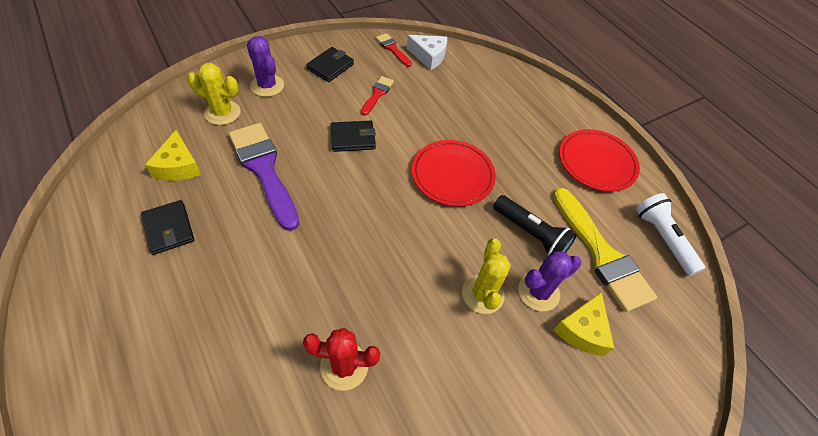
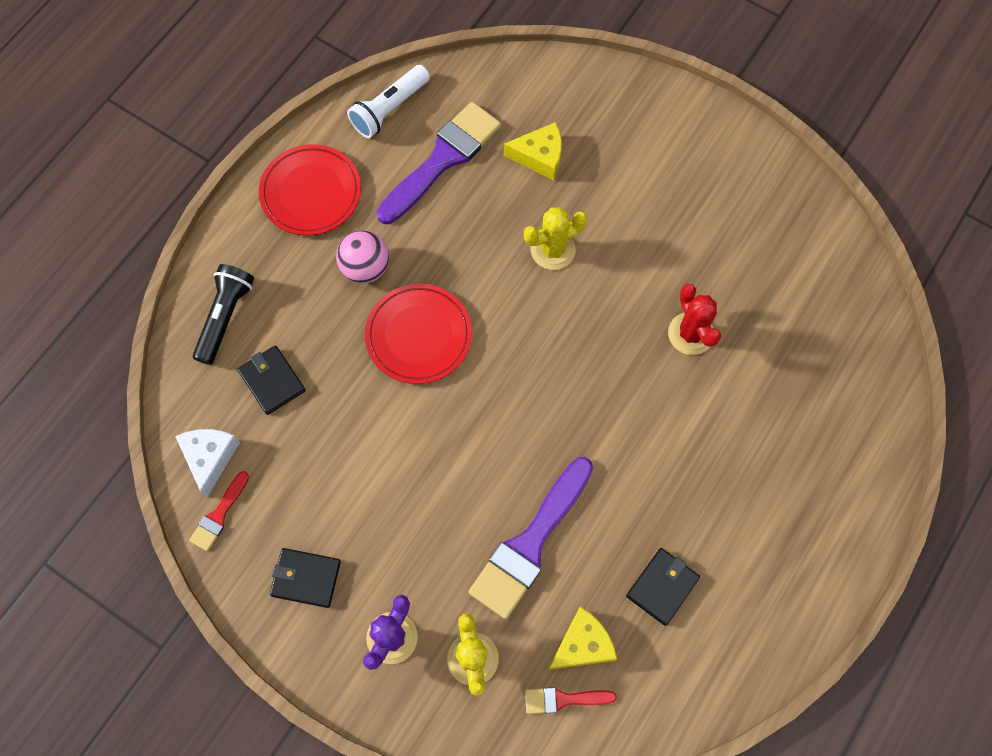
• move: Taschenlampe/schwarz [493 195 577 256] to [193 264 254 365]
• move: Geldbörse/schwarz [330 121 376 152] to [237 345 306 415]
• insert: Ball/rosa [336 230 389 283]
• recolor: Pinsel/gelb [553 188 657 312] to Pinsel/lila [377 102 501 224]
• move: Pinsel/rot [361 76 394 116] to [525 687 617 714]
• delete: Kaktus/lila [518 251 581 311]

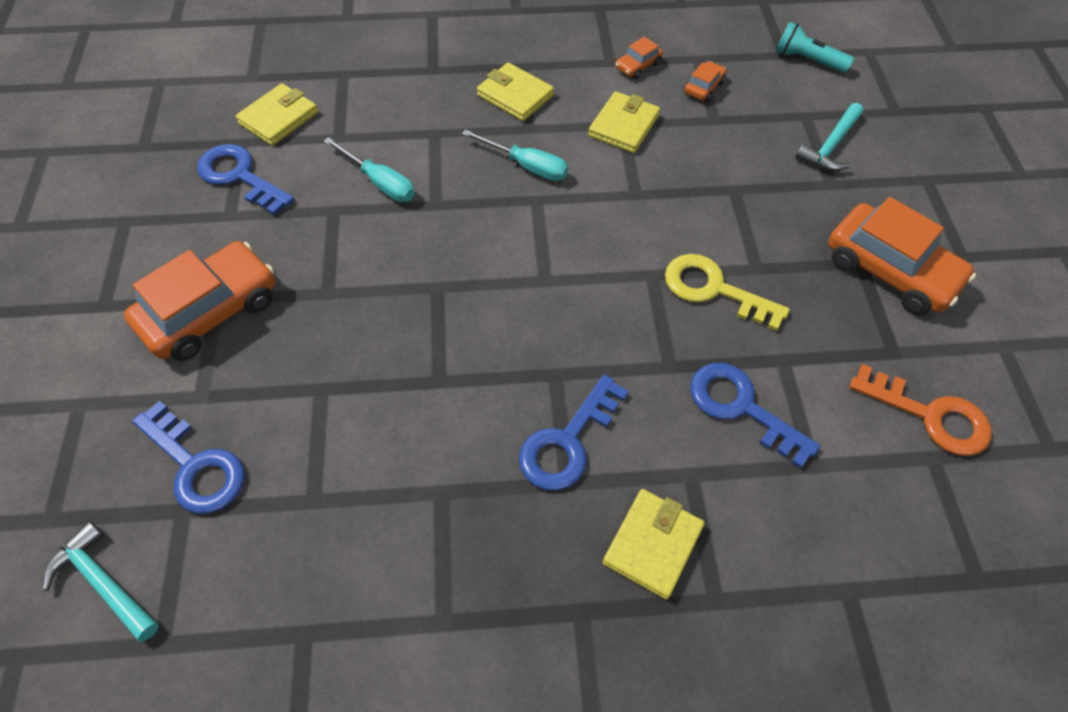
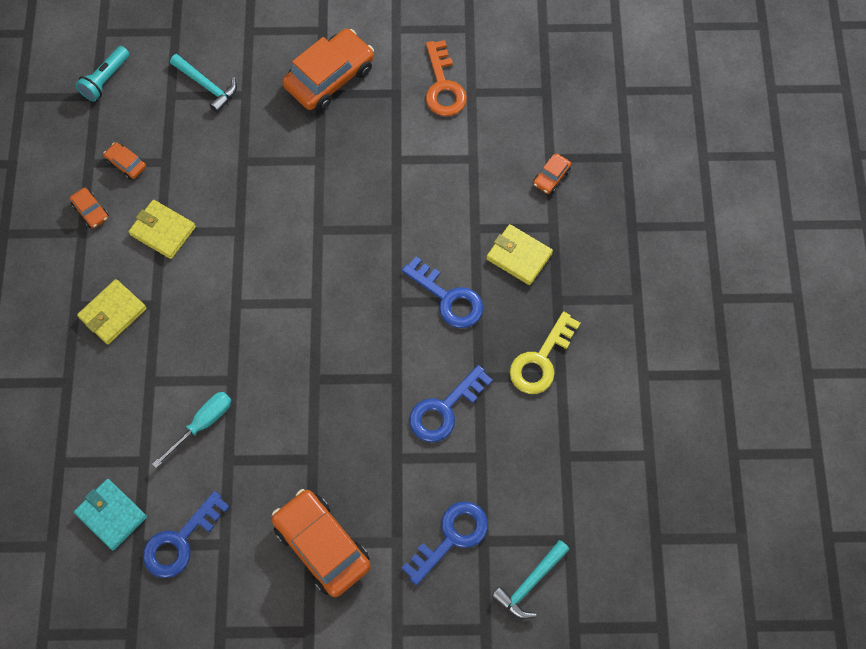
• recolor: Geldbörse/gelb [236 83 318 146] to Geldbörse/türkis [74 479 147 550]
• move: Schlüssel/blau [690 363 820 469] to [409 365 493 442]
• rotate: Schlüssel/orange [849 364 992 456] = [426 40 467 116] 135 degrees clockwise
• move: Schlüssel/gelb [665 254 790 331] to [510 312 581 394]
• insert: Auto/orange [533 153 571 194]
• delete: Schraubenzieher/türkis [462 129 568 181]

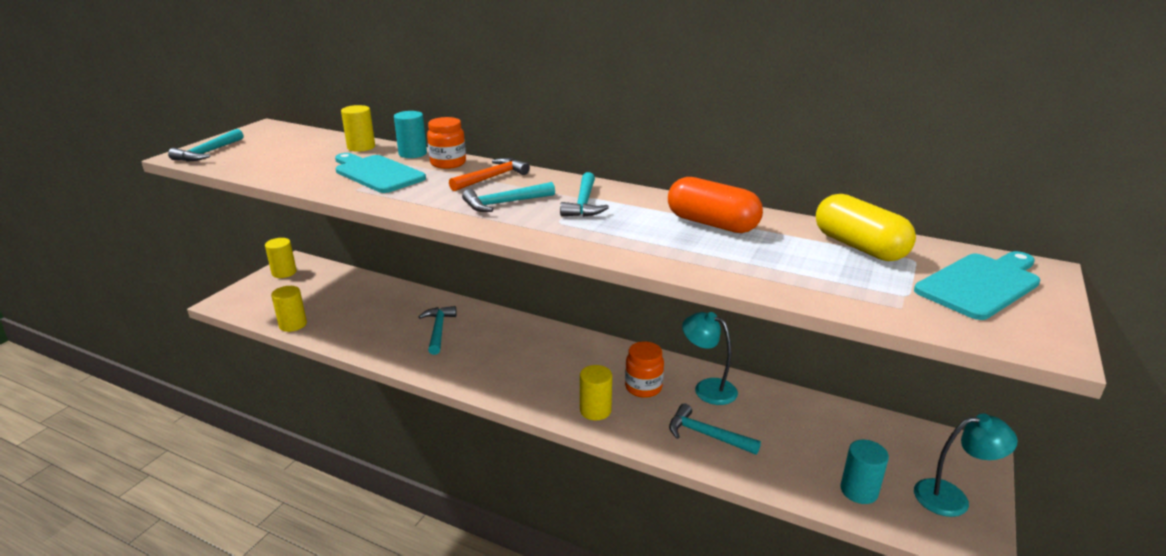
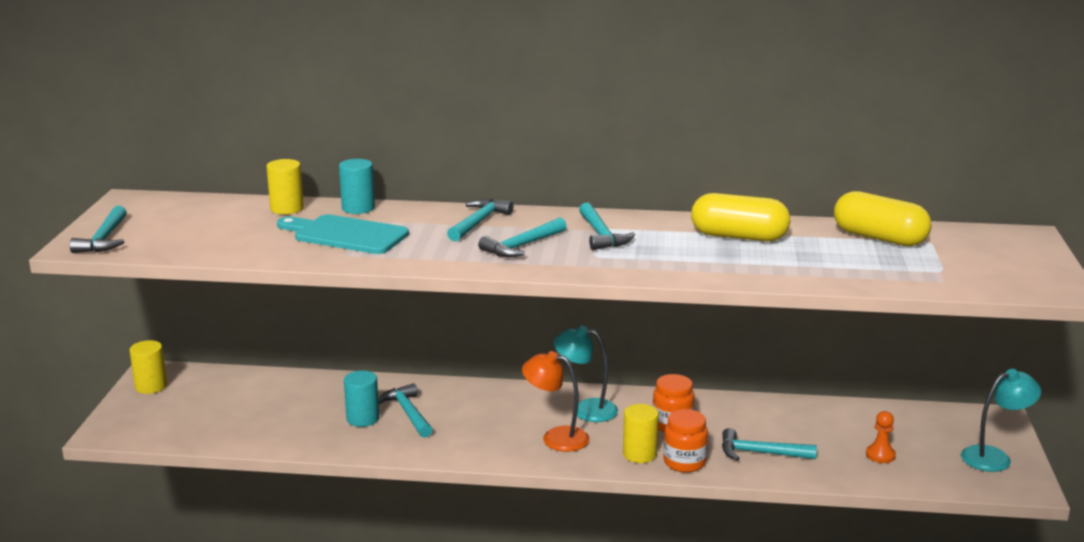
• move: Vollzylinder/türkis [841 439 889 504] to [344 371 379 427]
• recolor: Hammer/orange [449 158 530 191] to Hammer/türkis [447 199 513 242]
• insert: Lampe/orange [522 351 589 452]
• move: Lampe/türkis [682 312 738 405] to [554 326 618 422]
• move: Einmachglas/orange [427 117 466 169] to [664 409 708 473]
• recolor: Kapsel/orange [668 177 763 233] to Kapsel/gelb [691 193 790 241]
• insert: Bauer/orange [866 411 896 463]
• delete: Vollzylinder/gelb [271 286 307 332]
• delete: Schneidebrett/türkis [914 251 1040 320]

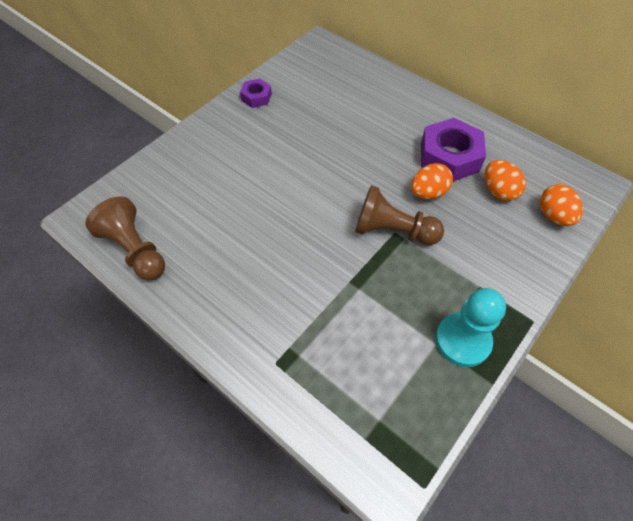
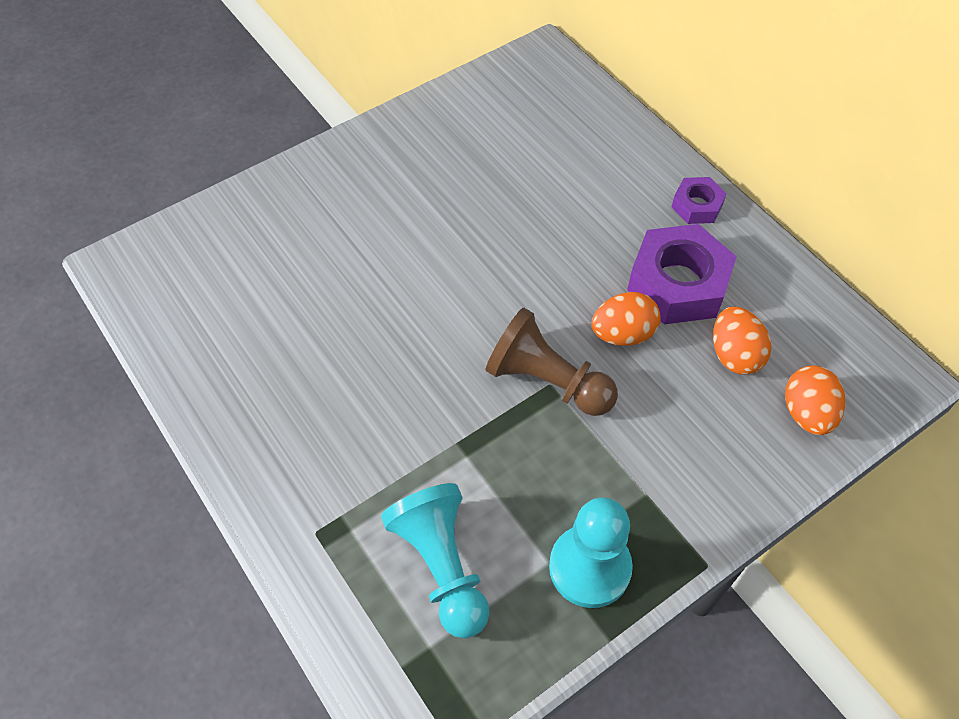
• insert: Bauer/türkis [381 483 490 638]
• move: Sechskantmutter/lila [240 79 272 108] to [672 177 727 224]
• delete: Bauer/braun [85 196 165 281]

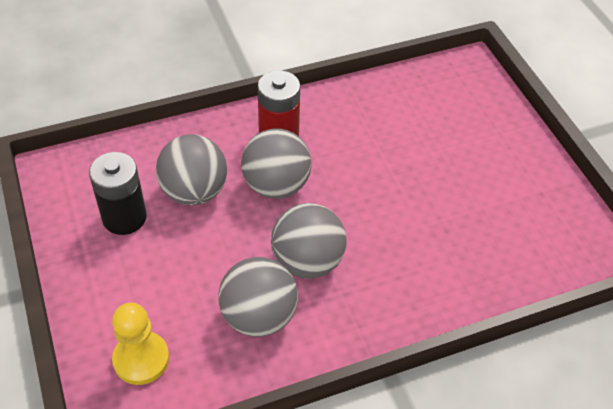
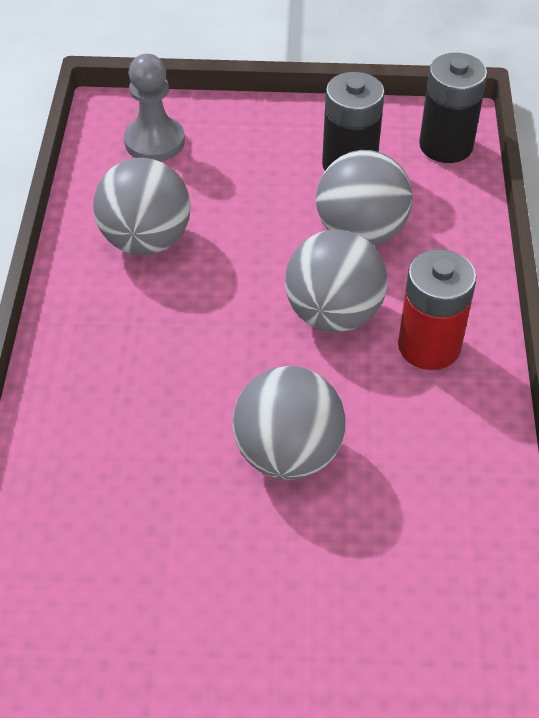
• recolor: Bauer/gelb [112 303 169 385] to Bauer/grau [124 54 185 162]
• move: Ball/grau [271 203 346 279] to [232 366 346 480]
• insert: Batterie/schwarz [419 53 487 163]

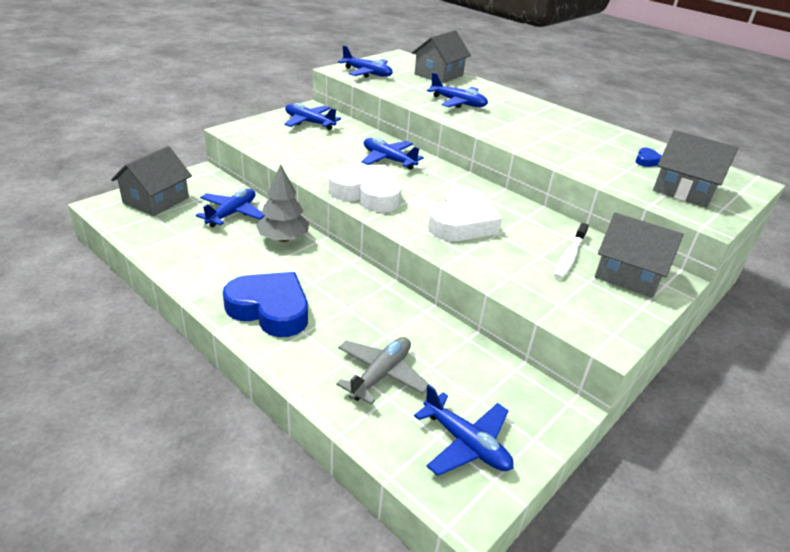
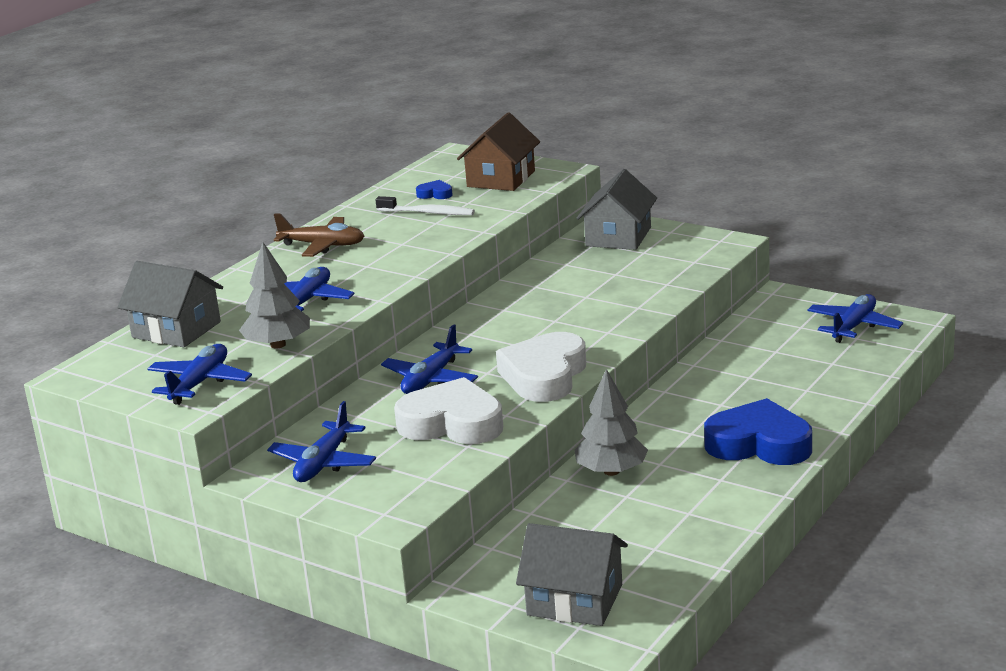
• insert: Baum/grau [239 242 310 349]
• insert: Flugzeug/braun [274 213 364 257]
• move: Zahnbürste/weiß [554 223 589 279] to [376 196 475 215]
• move: Herz/weiß [428 187 502 241] to [394 377 503 444]
• recolor: Haus/grau [653 130 738 208] to Haus/braun [457 112 540 191]
• rotate: Herz/blau [223 272 308 337] = [704 398 812 465] 90 degrees clockwise
• delete: Flugzeug/blau [196 189 265 227]
• delete: Flugzeug/grau [336 337 430 405]

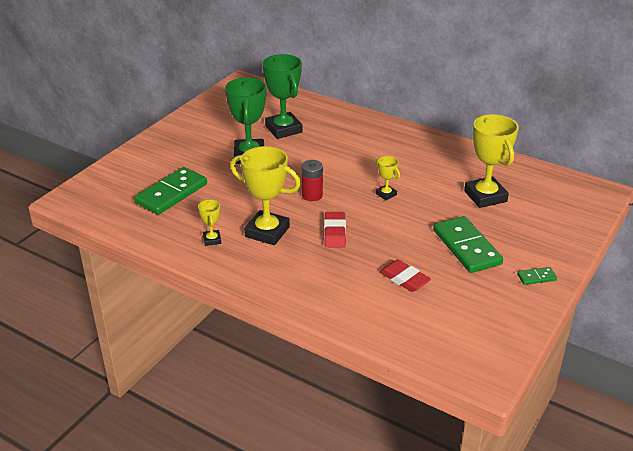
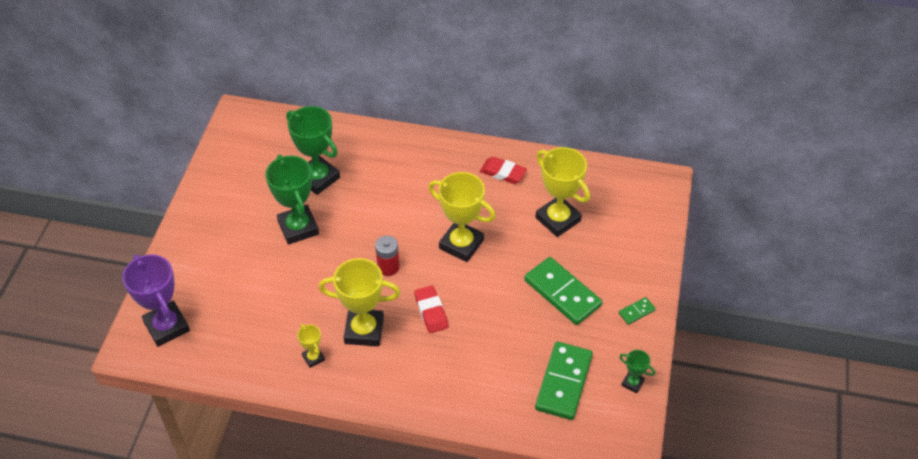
• insert: Pokal/lila [122 254 190 347]
• resize: Pokal/gelb [376 156 400 200] = [429 172 495 262] x2.09
• move: Radiergummi/rot [379 259 431 292] to [480 157 527 184]
• move: Dominostein/grün [134 167 207 215] to [535 342 593 420]
• insert: Pokal/grün [619 350 655 393]

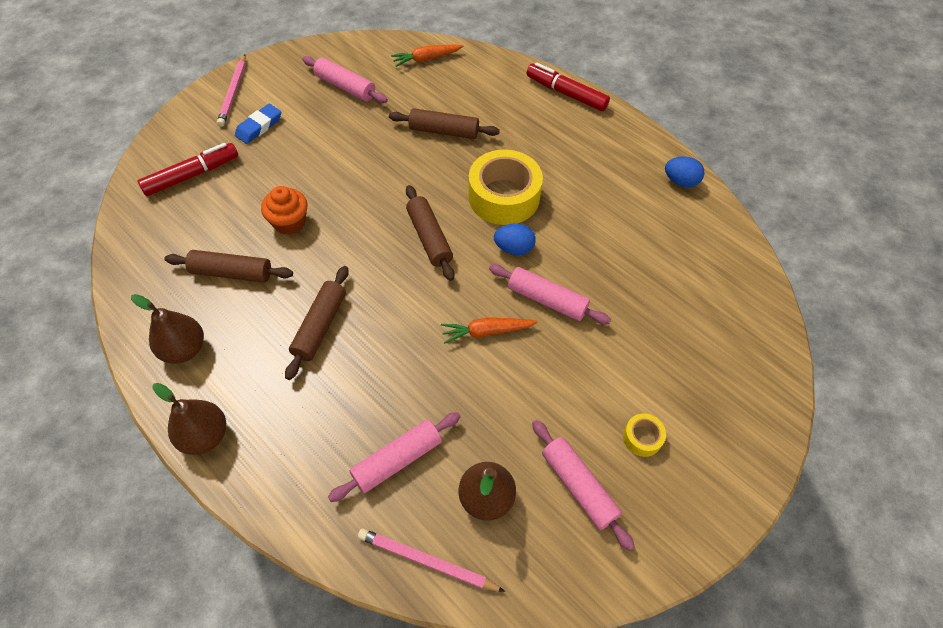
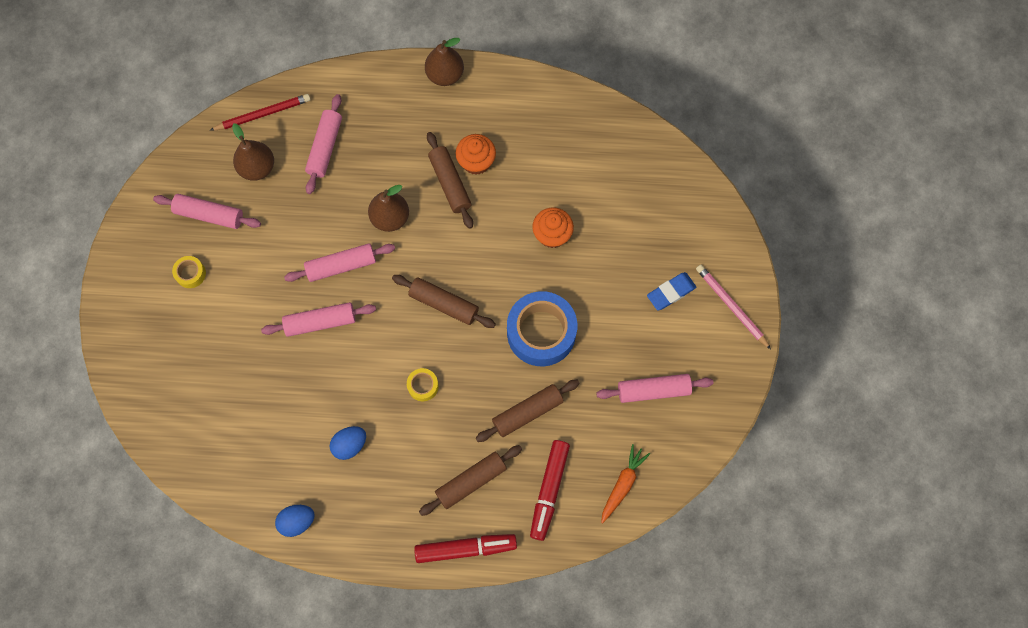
• recolor: Bleistift/rosa [358 528 505 592] to Bleistift/rot [210 94 311 131]
• replace: Karotte/orange [441 317 538 344] to Nudelholz/rosa [284 243 395 282]
• move: Ei/blau [494 223 536 255] to [329 426 366 460]
• move: Birne/braun [131 294 204 364] to [368 185 409 232]
• resize: Klebeband/gelb [468 149 543 225] = [407 368 439 401] x0.44
• move: Nudelholz/braun [164 250 293 283] to [419 445 522 516]
• insert: Muffin/orange [456 134 496 175]
• insert: Klebeband/blau [507 291 577 366]
• move: Filzstift/rot [137 143 238 196] to [530 440 570 541]
• rotate: Radiergummi/blau [235 104 281 144] = [647 272 696 310] 60 degrees clockwise

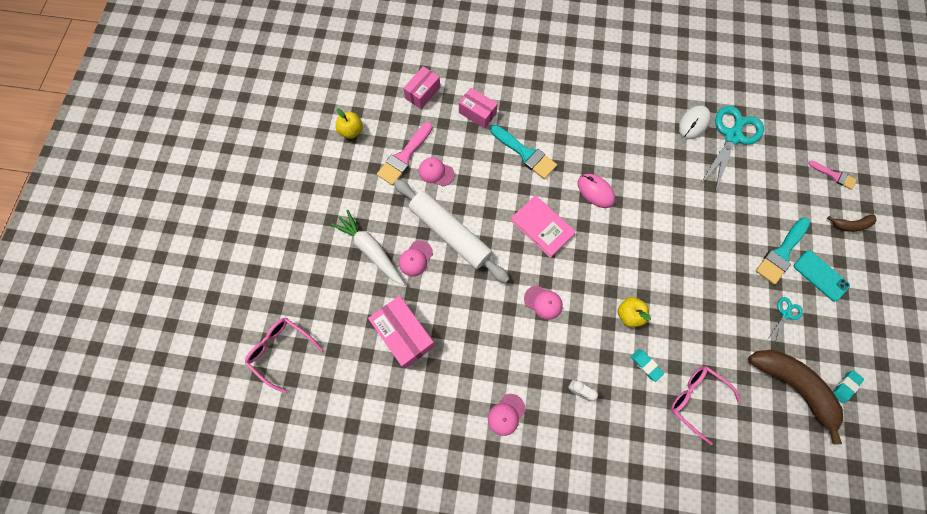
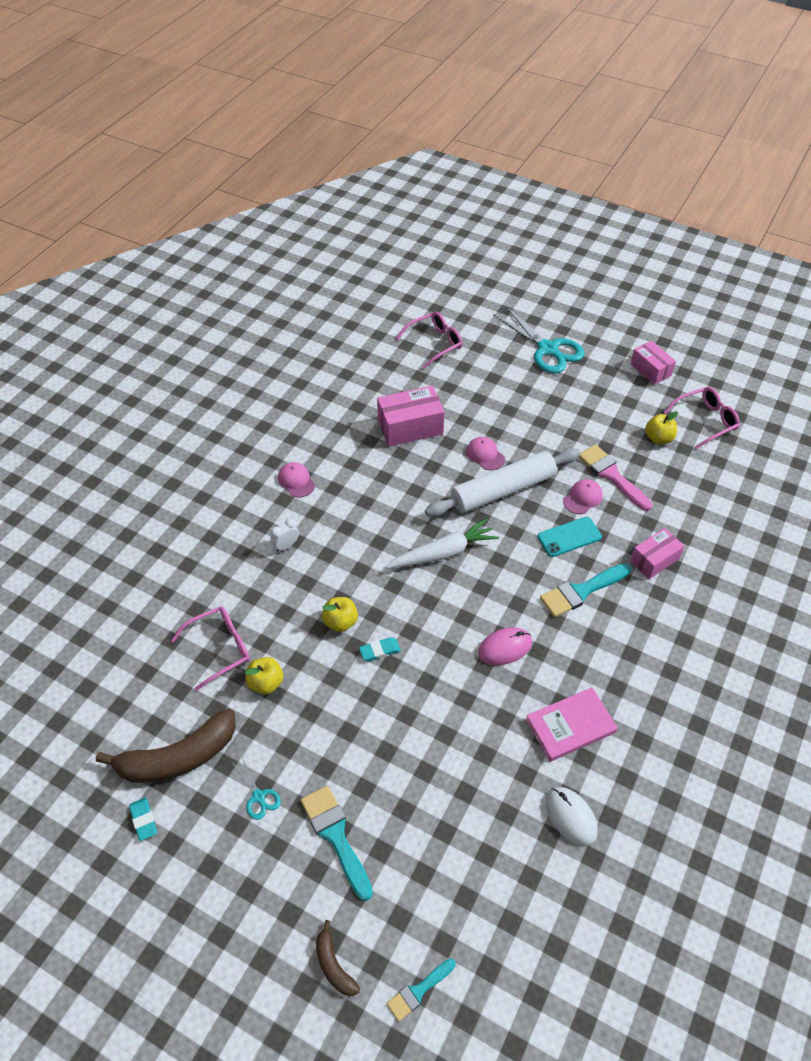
• insert: Apfel/gelb [245 657 284 694]
• rotate: Banane/braun [827 214 876 232] = [316 920 360 996] 45 degrees counterclockwise
• move: Radiergummi/türkis [631 349 664 382] to [359 637 401 661]
• move: Karotte/weiß [331 210 405 285] to [386 518 499 569]
• recolor: Pinsel/rosa [808 161 857 190] to Pinsel/türkis [386 959 456 1022]
• move: Schere/türkis [701 106 764 192] to [493 307 584 374]
• move: Buch/rosa [510 195 576 258] to [526 687 618 762]
• move: Handy/türkis [794 250 850 302] to [538 517 602 557]
• move: Schachtel/rosa [403 66 440 109] to [630 341 676 385]
• insert: Brille/rosa [663 387 740 449]
• delete: Kappe/rosa [524 285 563 320]

